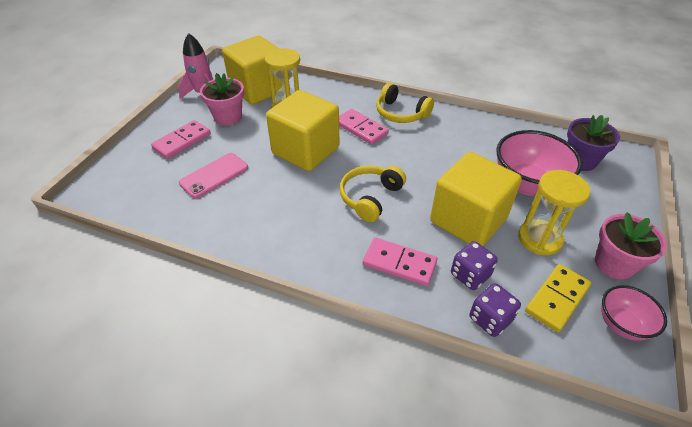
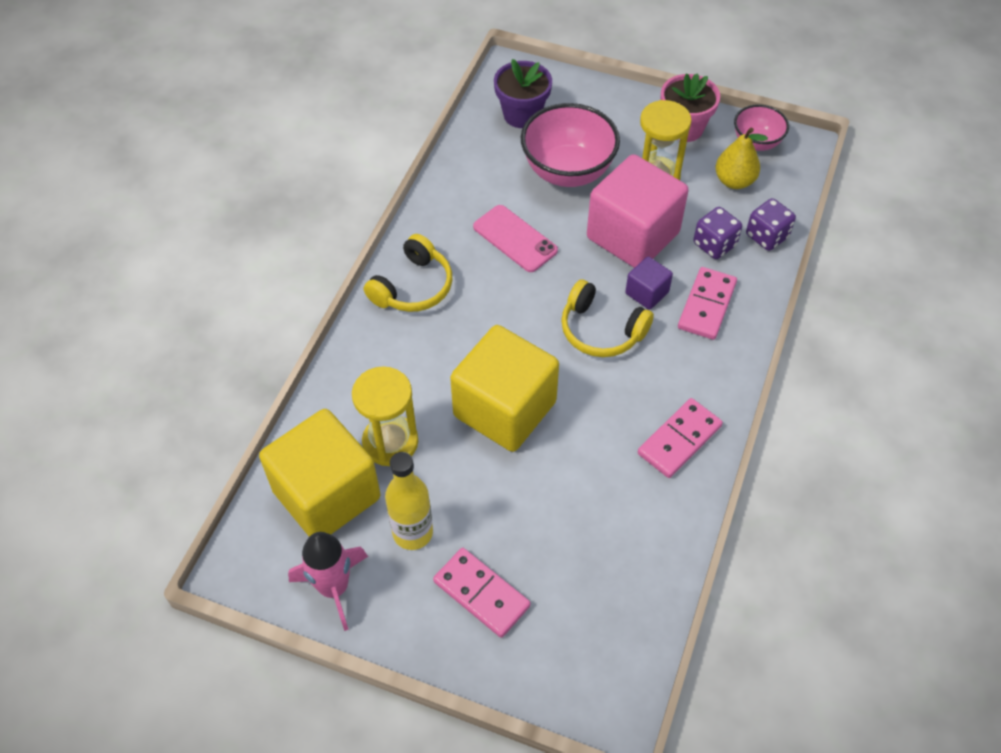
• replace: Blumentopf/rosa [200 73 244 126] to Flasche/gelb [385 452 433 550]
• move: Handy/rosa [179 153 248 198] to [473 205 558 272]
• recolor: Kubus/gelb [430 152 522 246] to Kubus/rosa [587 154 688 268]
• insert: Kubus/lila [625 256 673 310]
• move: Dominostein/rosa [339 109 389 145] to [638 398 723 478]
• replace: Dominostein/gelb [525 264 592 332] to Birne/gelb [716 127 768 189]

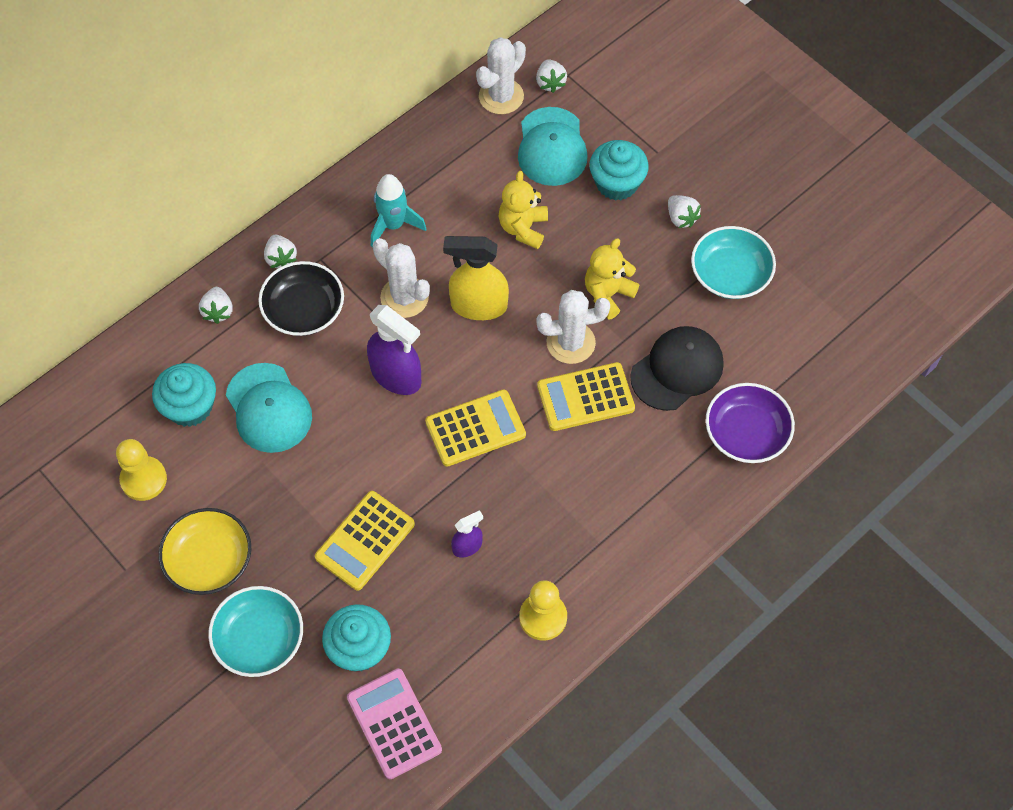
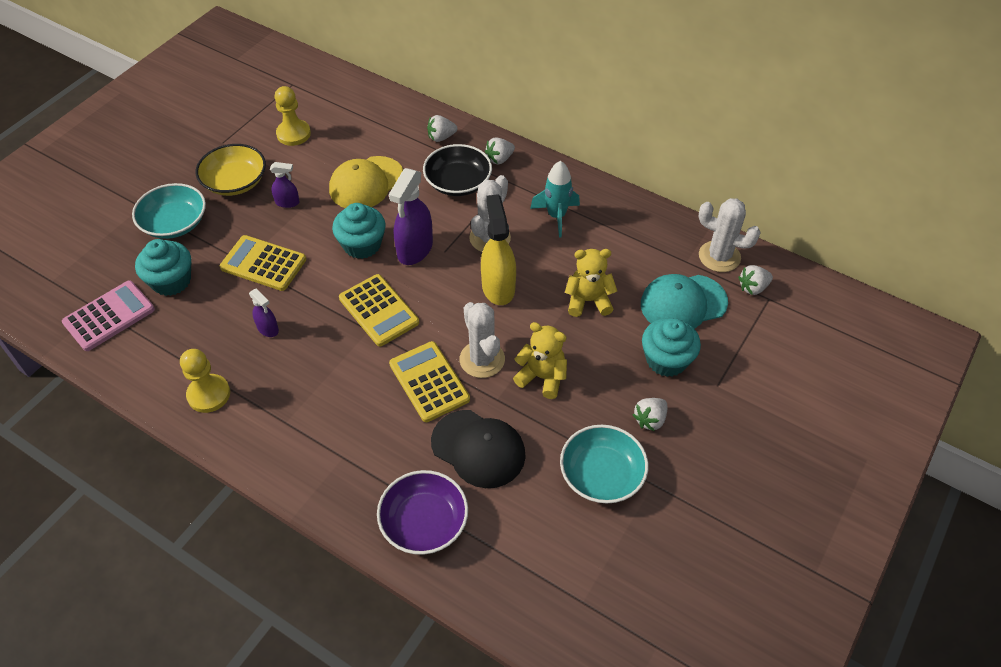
• insert: Sprühflasche/lila [270 162 300 208]
• recolor: Kappe/türkis [226 363 312 453] to Kappe/gelb [329 156 403 208]
• move: Muffin/türkis [152 363 216 427] to [332 203 386 259]

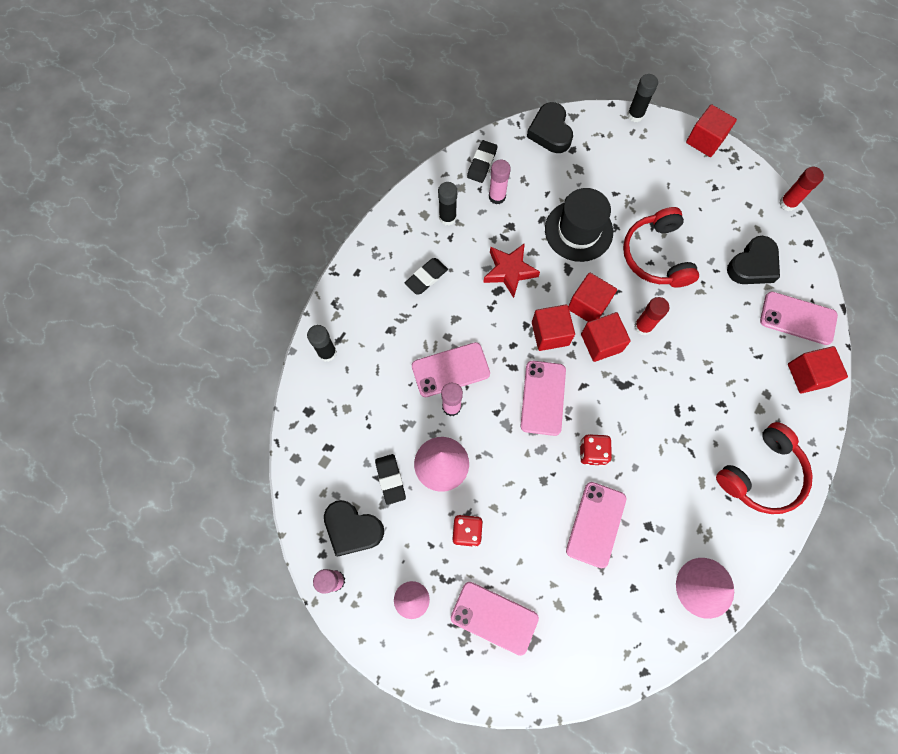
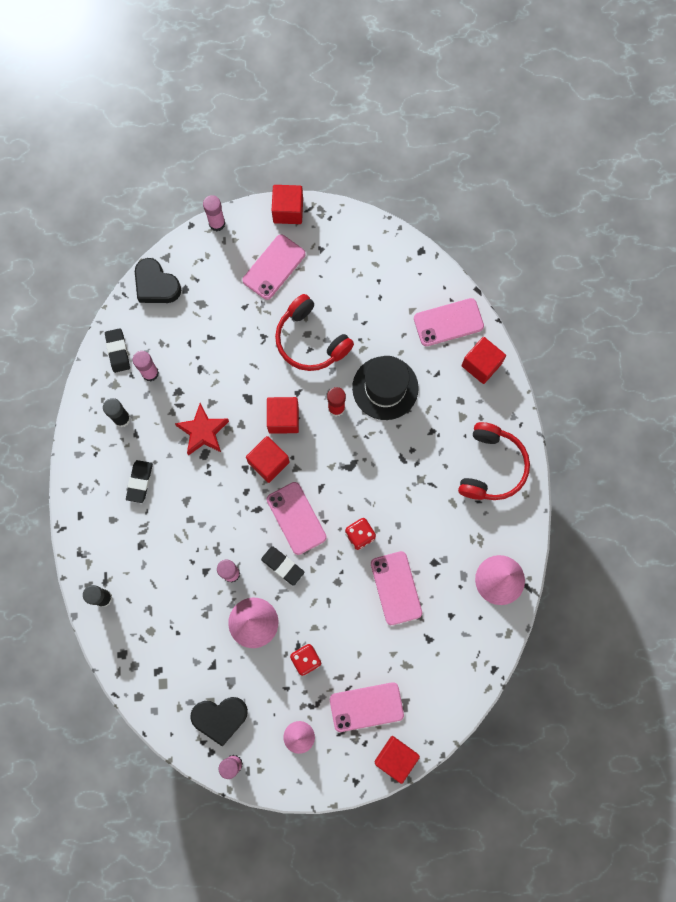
• recolor: Klebestift/schwarz [627 74 658 122] to Klebestift/rosa [203 195 225 231]
• move: Handy/rosa [412 342 490 397] to [242 234 306 300]
• move: Radiergummi/schwarz [375 454 406 505] to [261 546 305 586]
• move: Hut/schwarz [545 188 613 262] to [352 356 419 420]
• move: Kubus/rot [581 312 631 362] to [374 736 420 784]
• delete: Herz/schwarz [727 236 780 284]
• delete: Klebestift/rot [779 167 824 211]

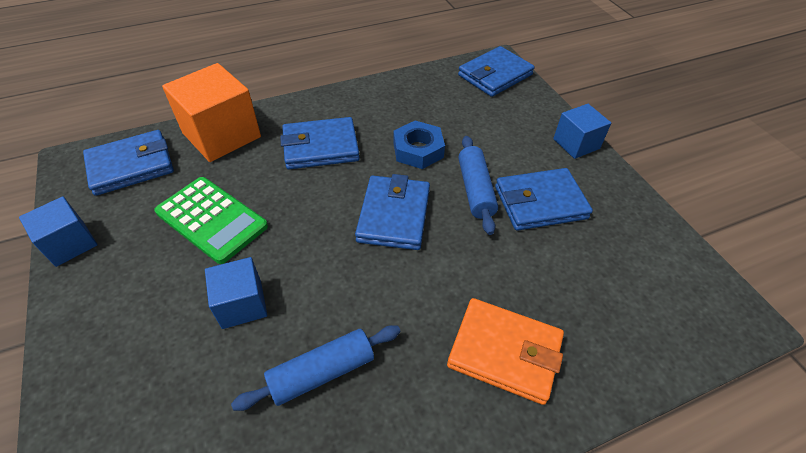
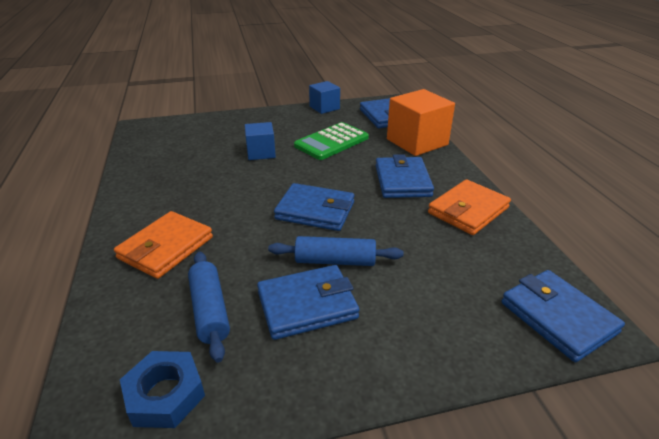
• move: Sechskantmutter/blau [393 120 445 169] to [120 351 205 428]
• move: Nudelholz/blau [231 325 401 411] to [188 251 230 363]
• rotate: Geldbörse/blau [495 168 593 231] = [257 265 359 340] 75 degrees clockwise
• insert: Geldbörse/orange [428 179 511 235]
• delete: Kubus/blau [553 104 611 159]

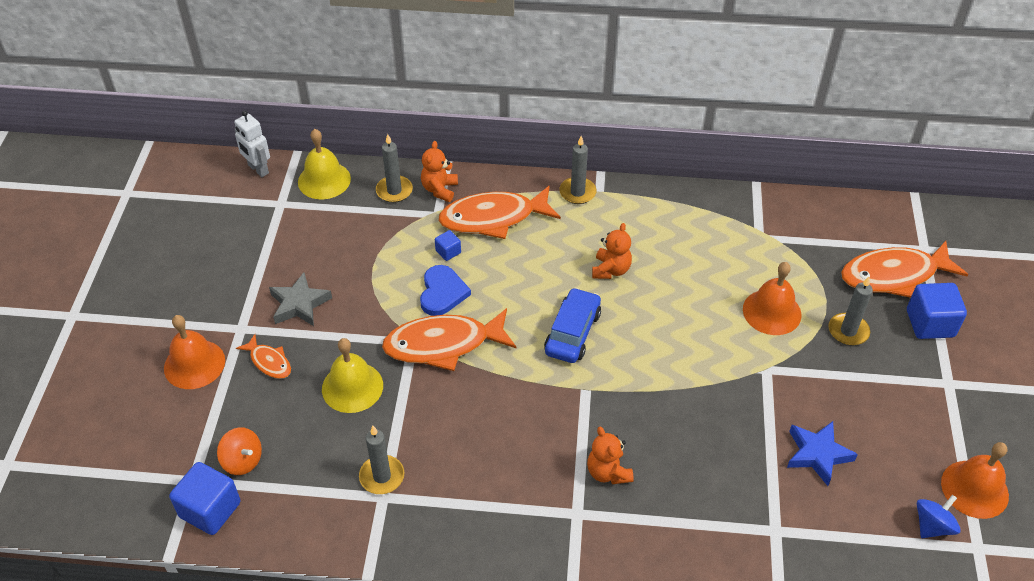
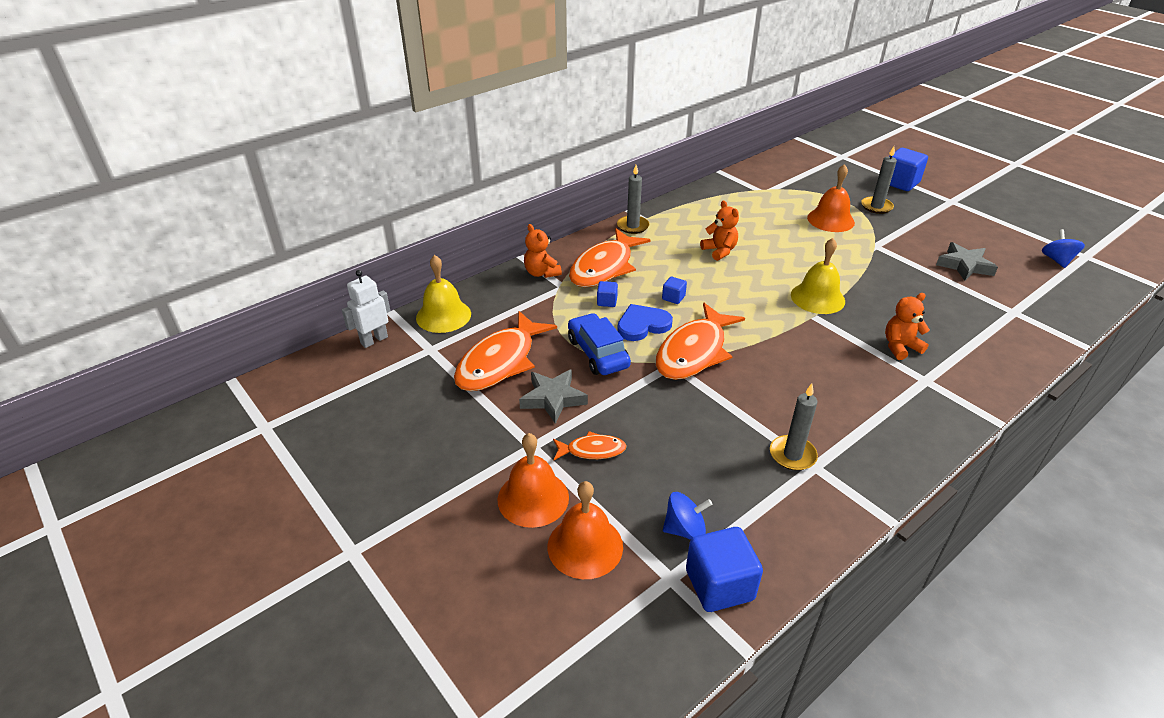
• rotate: Roboter/weiß [234 110 270 177] = [342 270 391 348] 135 degrees clockwise
• move: Fisch/orange [841 241 968 298] to [454 311 557 391]
• move: Glocke/orange [941 442 1009 519] to [548 481 623 579]
• move: Auto/blau [544 287 601 363] to [568 313 631 375]
• rotate: Herz/blau [420 265 471 316] = [617 304 673 341] 75 degrees counterclockwise
• insert: Kubus/blau [662 277 687 304]
• recolor: Kreisel/orange [217 427 262 475] to Kreisel/blau [663 492 712 540]
• move: Glocke/gelb [322 338 383 413] to [791 238 845 314]
• rotate: Teddybär/orange [587 427 634 484] = [885 293 930 360] 135 degrees clockwise
• recolor: Stern/blau [787 421 858 486] to Stern/grau [936 242 998 281]
• delete: Kerze/grau [376 134 413 203]

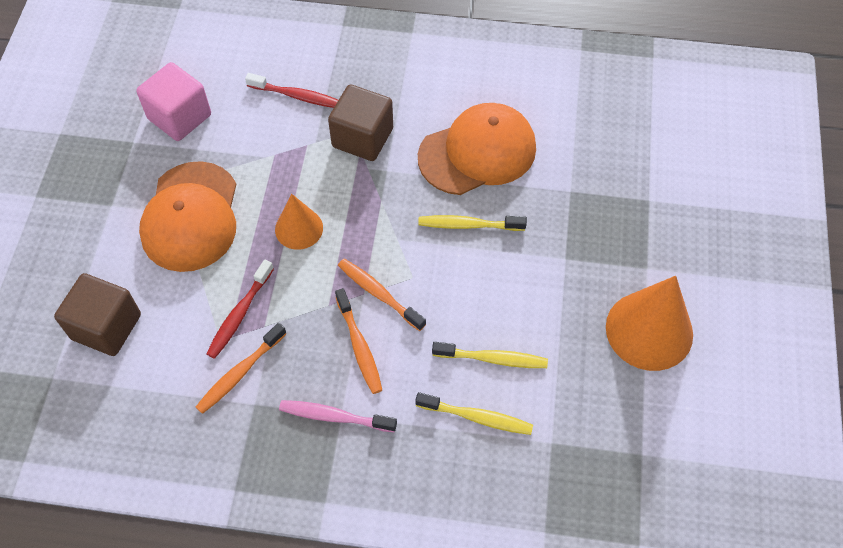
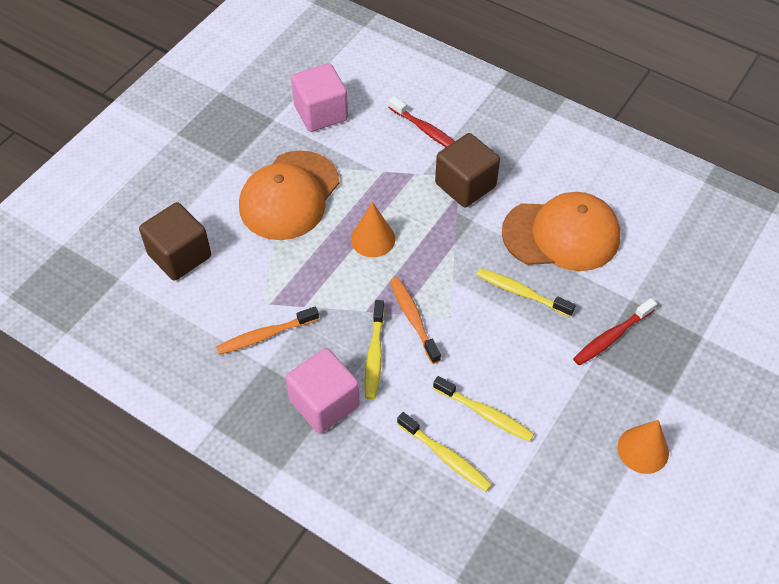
• replace: Zahnbürste/rosa [279 400 397 432] to Kubus/rosa [285 348 360 434]
• recolor: Zahnbürste/orange [335 288 382 394] to Zahnbürste/gelb [365 300 385 400]
• move: Zahnbürste/rot [206 260 274 359] to [573 298 657 365]
• resize: Kegel/orange [606 276 693 371] = [617 420 669 474] x0.59

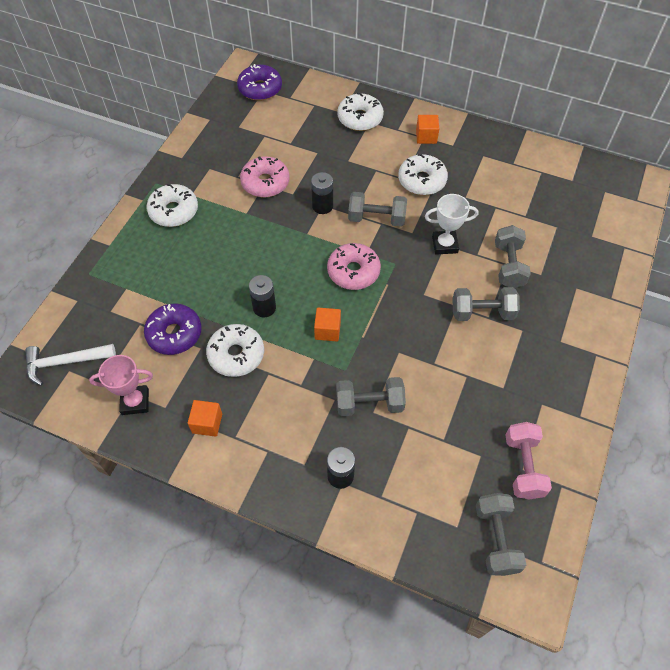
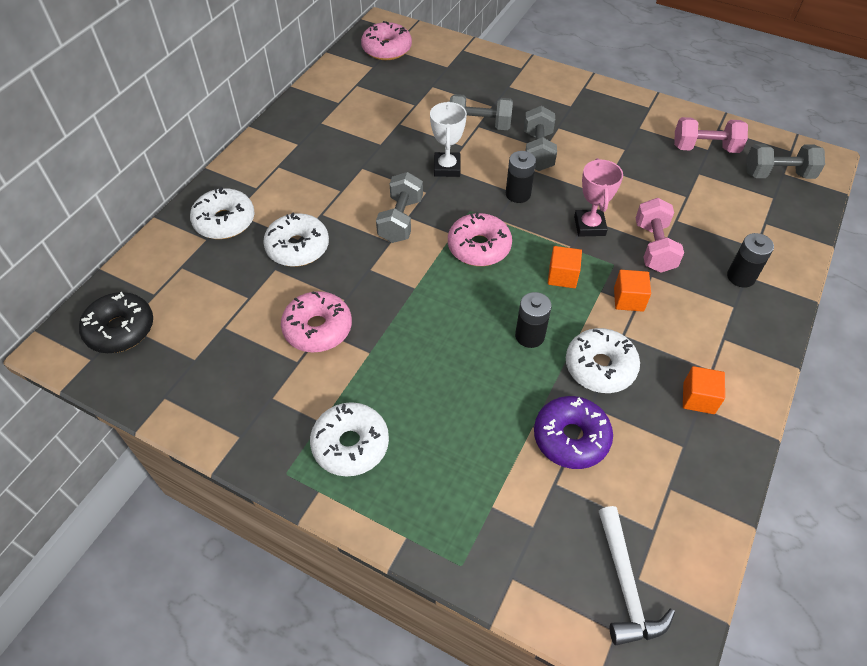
• recolor: Donut/lila [237 64 282 101] to Donut/schwarz [79 292 153 353]
• move: Donut/weiß [398 154 448 195] to [263 212 329 267]
• insert: Donut/rosa [361 21 412 60]
• move: Batterie/schwarz [311 172 333 214] to [506 151 536 203]
• move: Pokal/rosa [89 355 153 415] to [574 158 623 237]
• move: Kubus/orange [416 115 439 144] to [614 270 651 312]
• recolor: Hantel/grau [336 377 406 416] to Hantel/rosa [636 198 684 273]

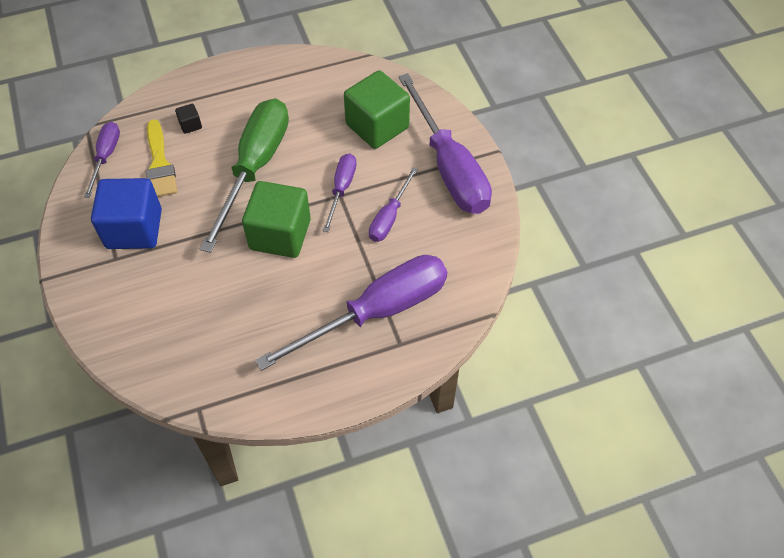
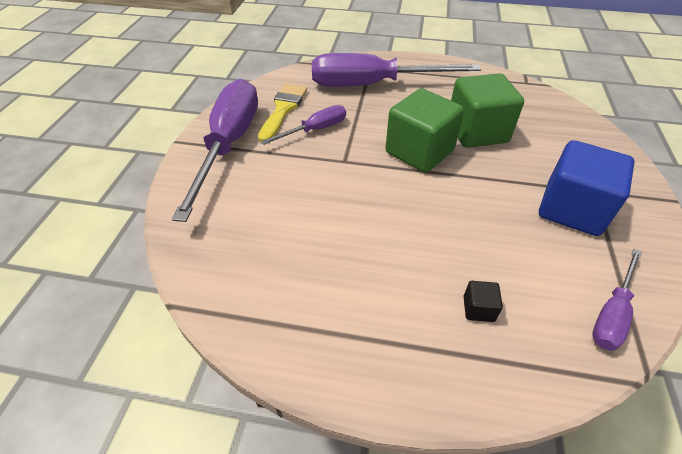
• move: Pinsel/gelb [146 119 177 197] to [258 84 307 142]
• move: Kubus/grün [344 70 410 149] to [451 73 524 148]
• delete: Schraubenzieher/grün [200 98 289 253]
• delete: Schraubenzieher/lila [323 154 357 232]

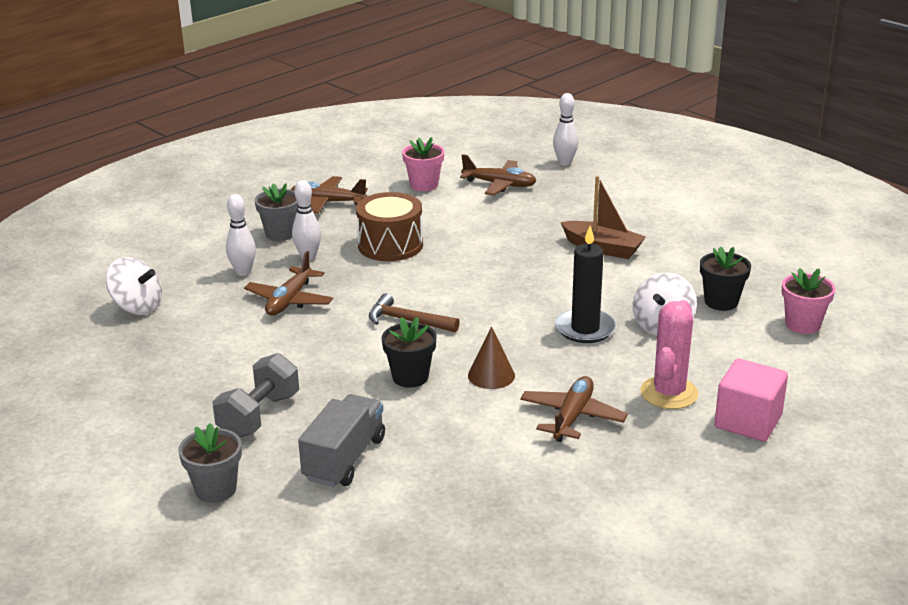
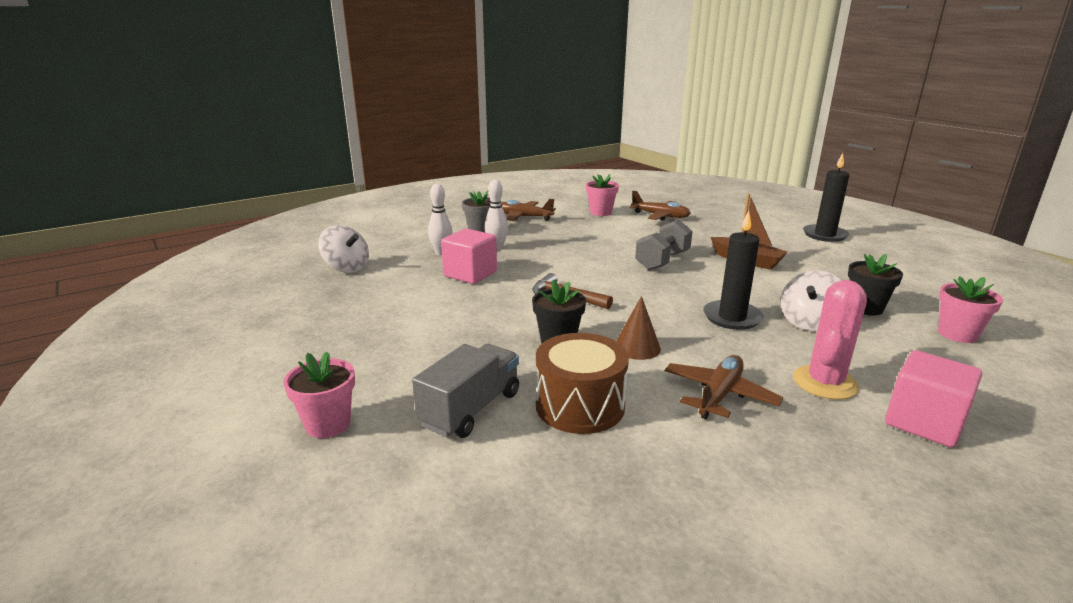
• recolor: Blumentopf/grau [178 423 242 503] to Blumentopf/rosa [283 351 355 438]
• replace: Flugzeug/braun [244 251 333 316] to Kubus/rosa [441 229 497 284]
• move: Trommel/braun [356 192 423 261] to [536 333 629 434]
• move: Hantel/grau [212 353 299 437] to [635 220 693 270]
• insert: Kerze/schwarz [803 153 849 242]
• delete: Bowlingkegel/weiß [553 93 578 165]

